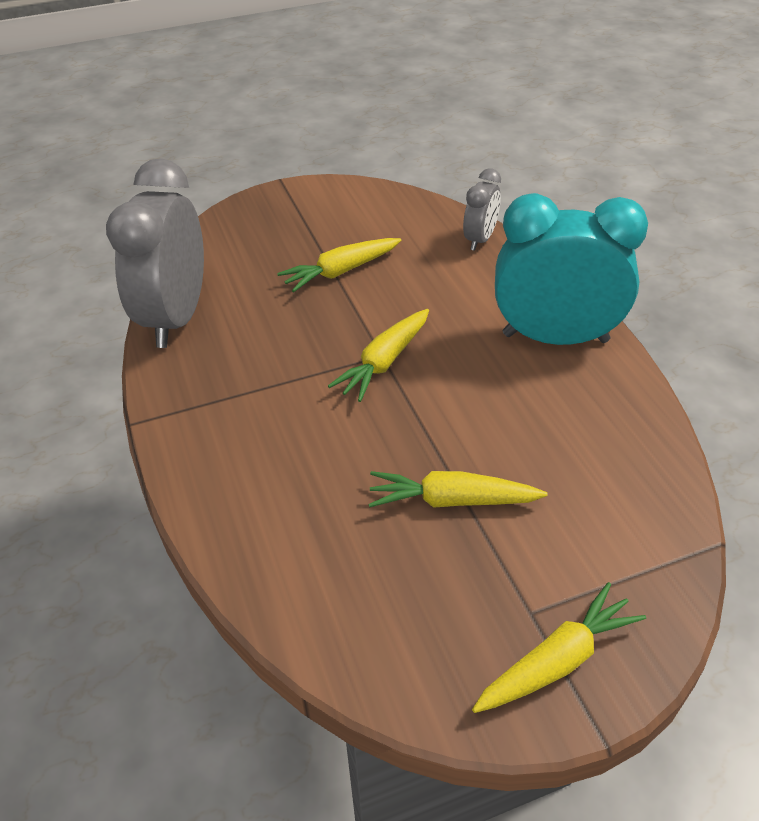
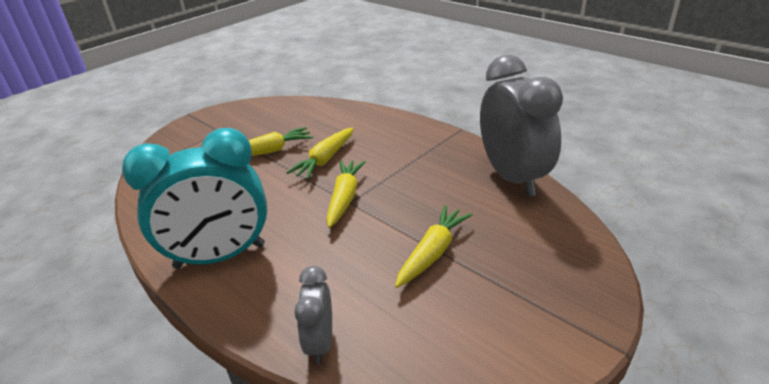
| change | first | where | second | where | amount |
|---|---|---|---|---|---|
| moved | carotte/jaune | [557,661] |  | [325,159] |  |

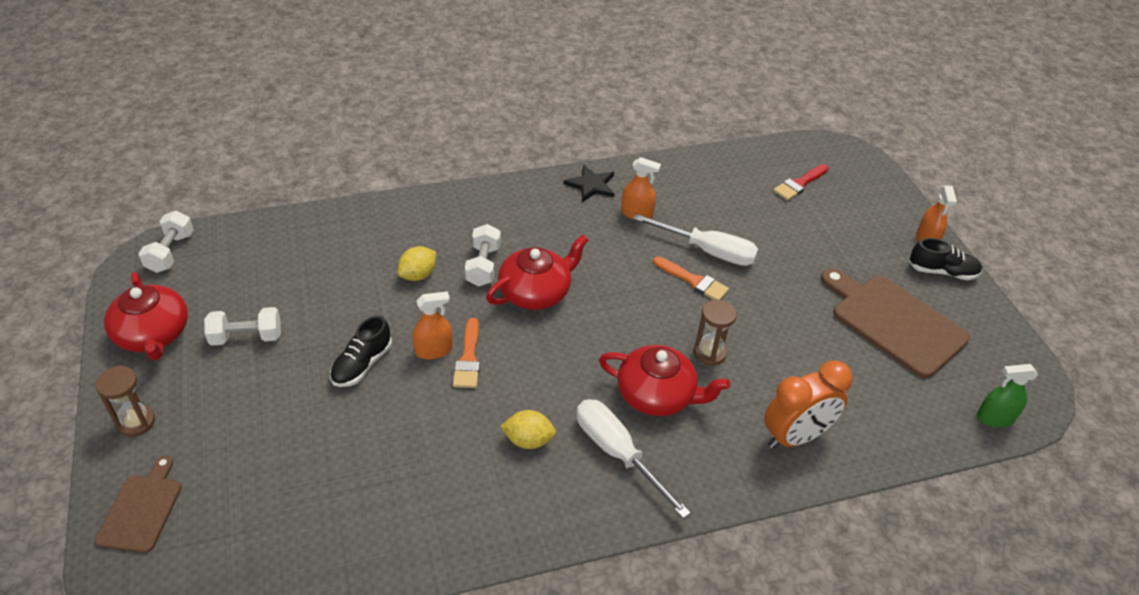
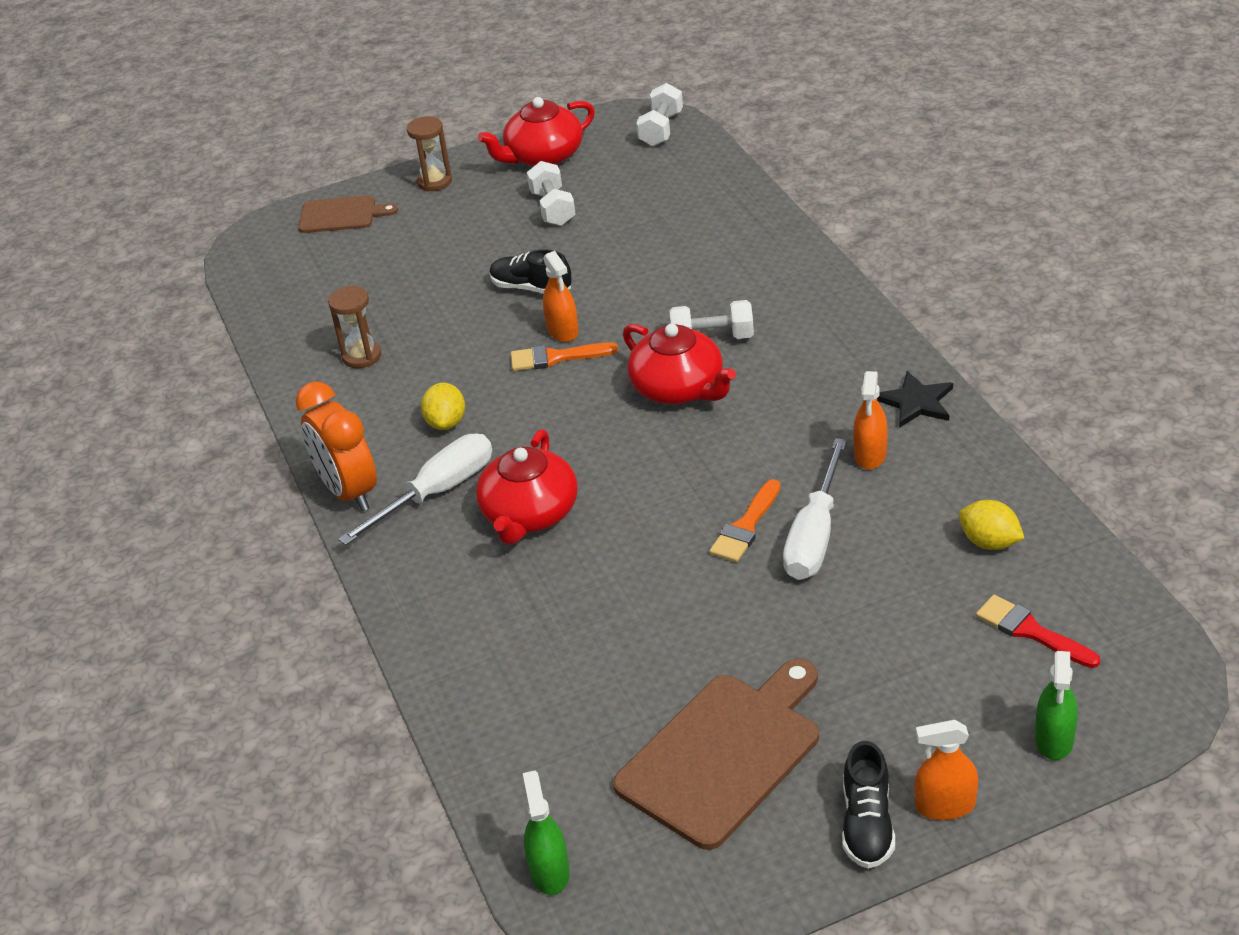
| change | first | where | second | where | amount |
|---|---|---|---|---|---|
| added |  |  | vaporisateur/vert | [1054,739] |  |
| moved | citron/jaune | [418,275] |  | [989,542] |  |
| moved | sablier/marron | [709,353] |  | [362,356] |  |
| moved | réveil/orange | [795,437] |  | [348,492] |  |
| turned | haltère/blanc | [170,252] |  | [661,129] | 75 degrees counterclockwise |

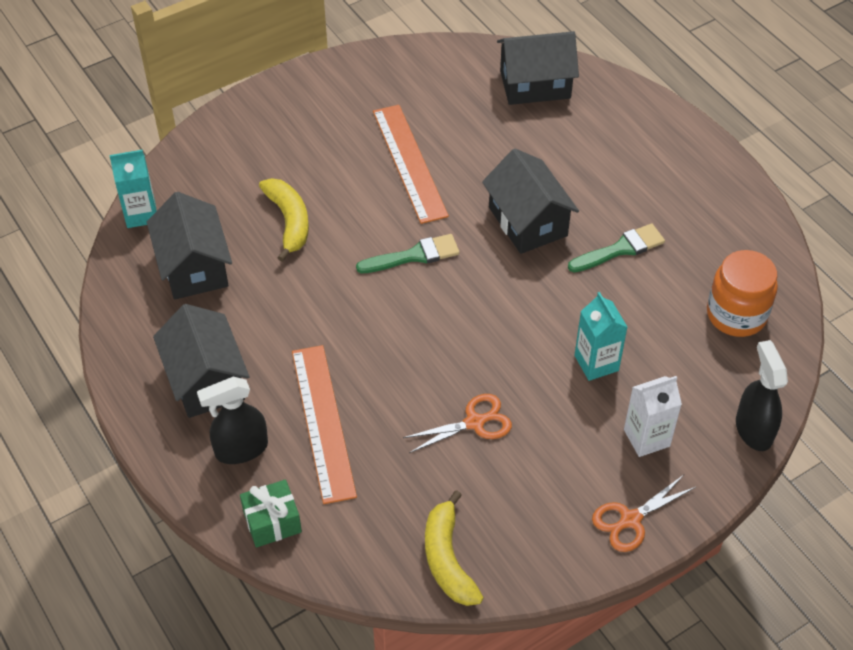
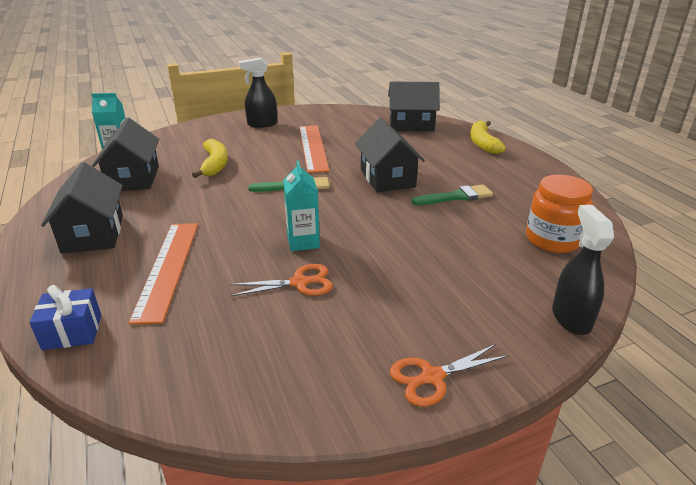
| change | first | where | second | where | amount |
|---|---|---|---|---|---|
| removed | brique de lait/blanc | [646,438] |  |  |  |
| moved | vaporisateur/noir | [241,449] |  | [262,124] |  |
| moved | banane/jaune | [448,559] |  | [483,143] |  |
| moved | brique de lait/turquoise | [596,363] |  | [303,242] |  |
| recoloured | cadeau/vert | [272,522] | cadeau/bleu | [72,332] |  |

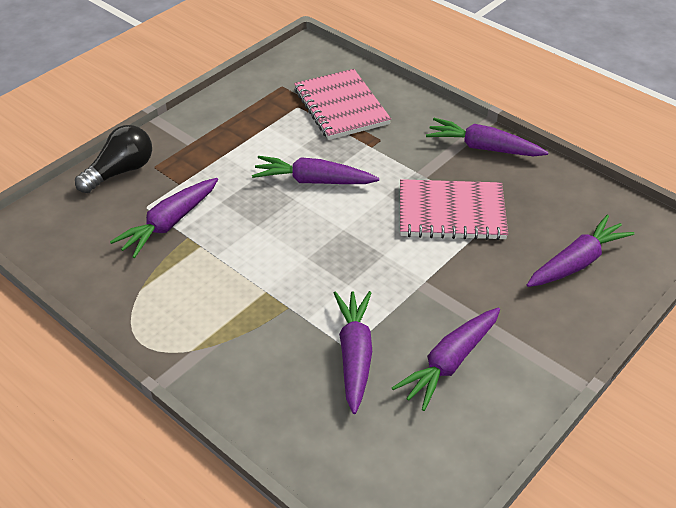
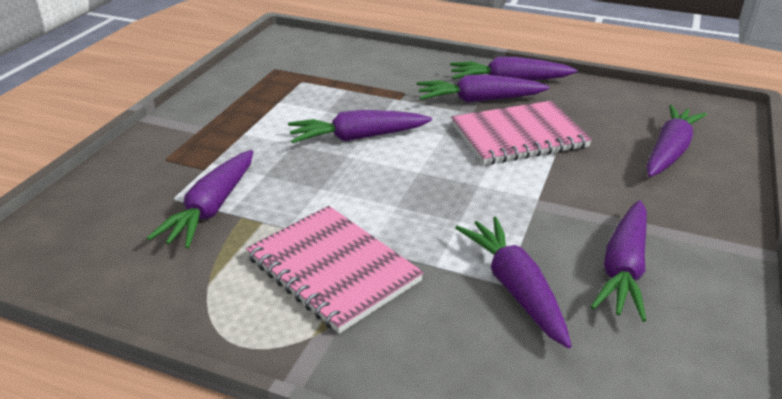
| change | first | where | second | where | amount |
|---|---|---|---|---|---|
| removed | ampoule/noir | [120,171] |  |  |  |
| added |  |  | carotte/violet | [479,100] |  |
| moved | carnet/rose | [341,107] |  | [333,269] |  |

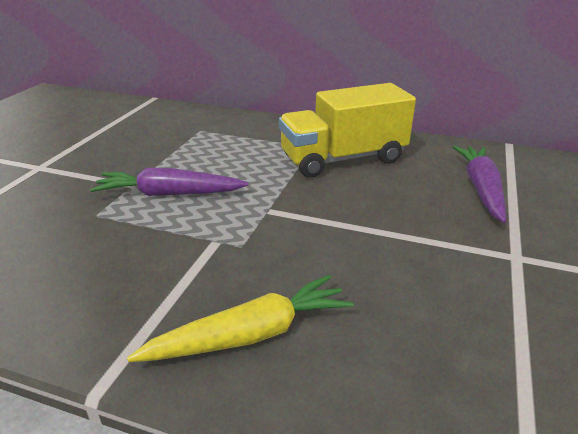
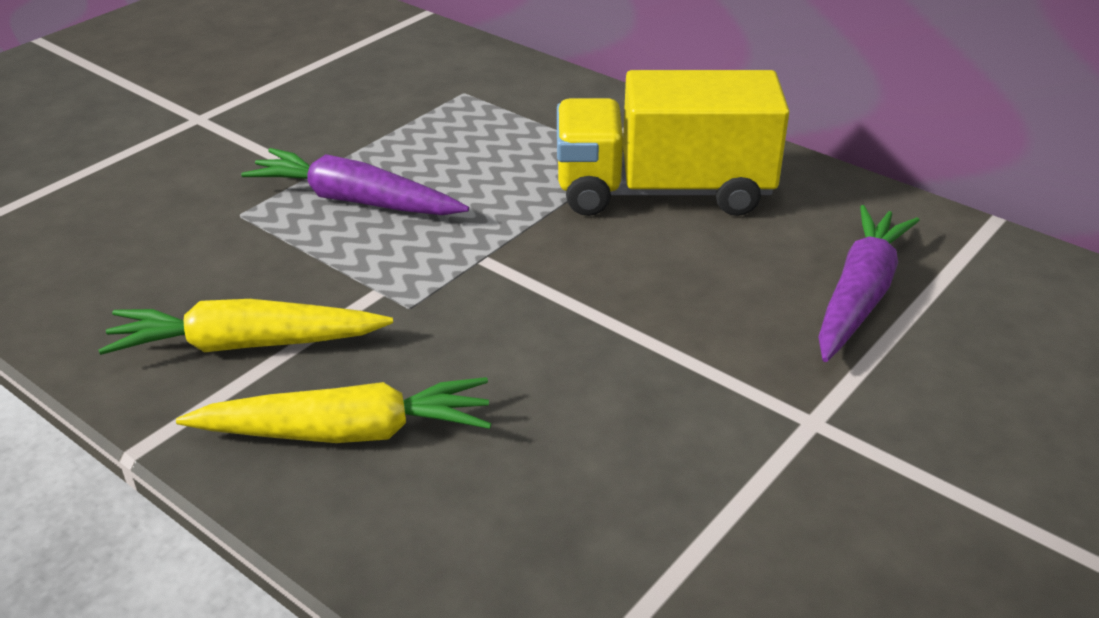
| change | first | where | second | where | amount |
|---|---|---|---|---|---|
| added |  |  | carotte/jaune | [245,345] |  |

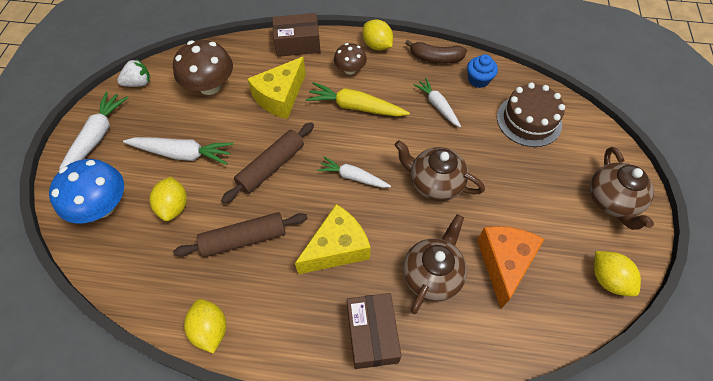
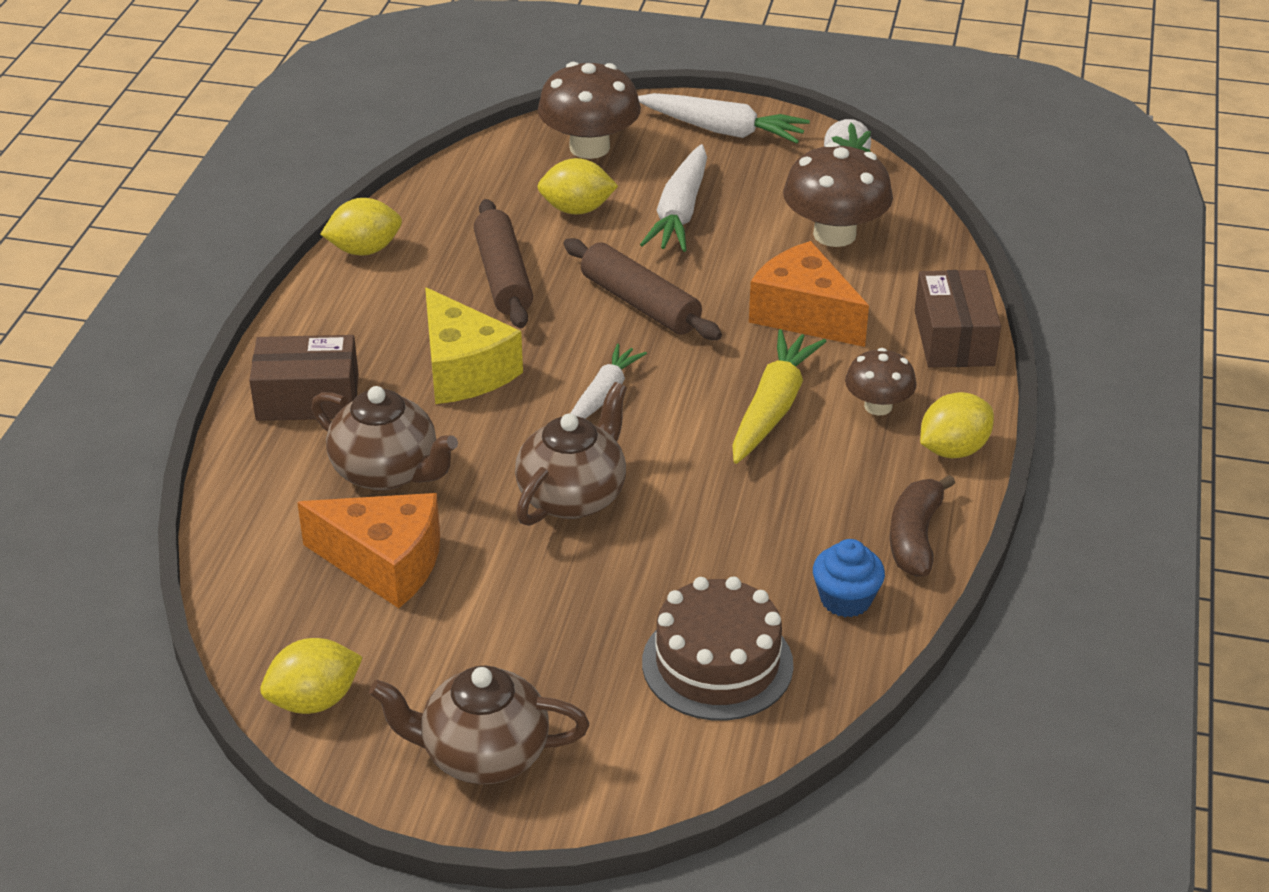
| change | first | where | second | where | amount |
|---|---|---|---|---|---|
| removed | carotte/blanc | [437,106] |  |  |  |
| recoloured | champignon/bleu | [102,206] | champignon/marron | [589,147] |  |
| recoloured | fromage/jaune | [280,97] | fromage/orange | [804,314] |  |

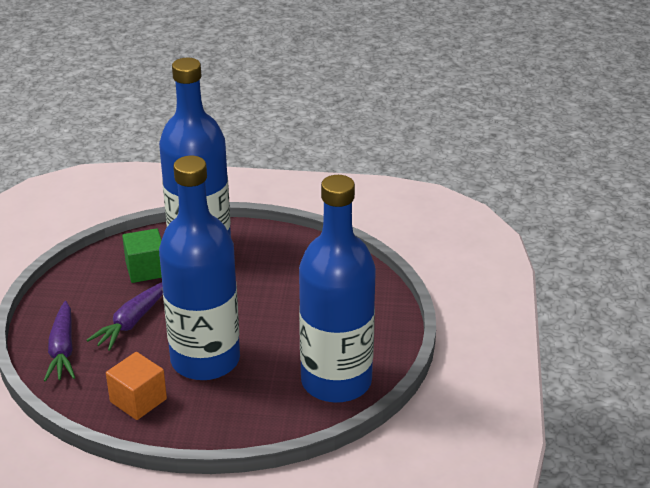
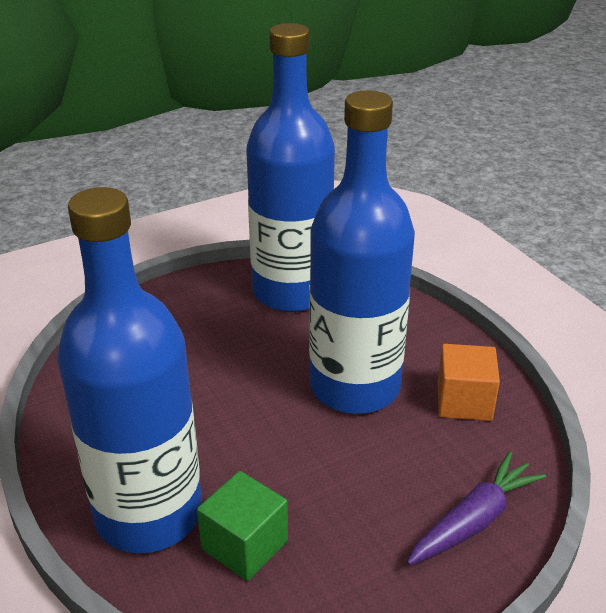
| change | first | where | second | where | amount |
|---|---|---|---|---|---|
| removed | carotte/violet | [132,322] |  |  |  |

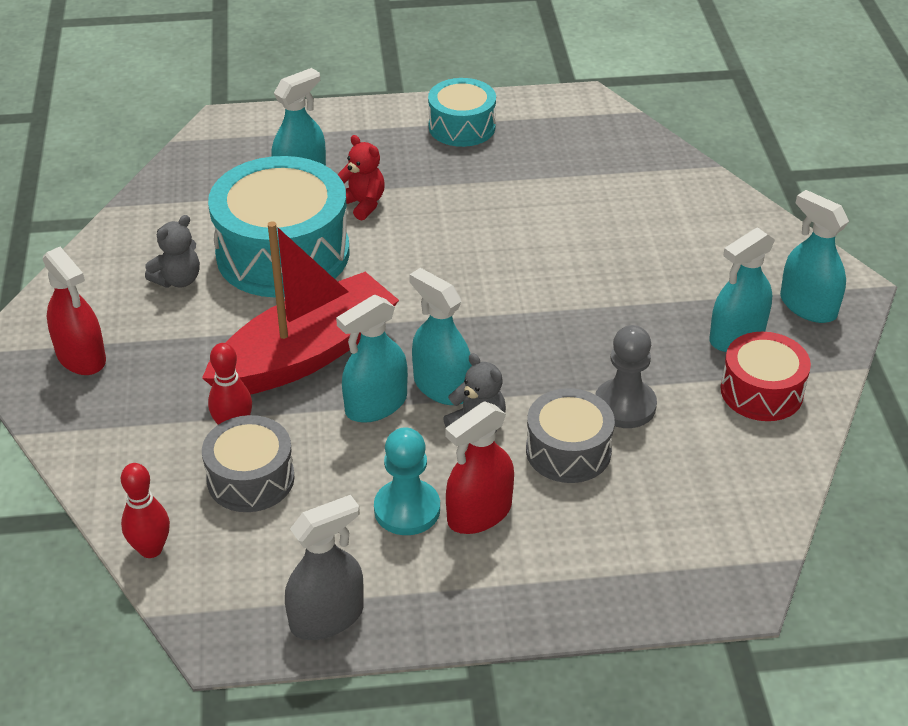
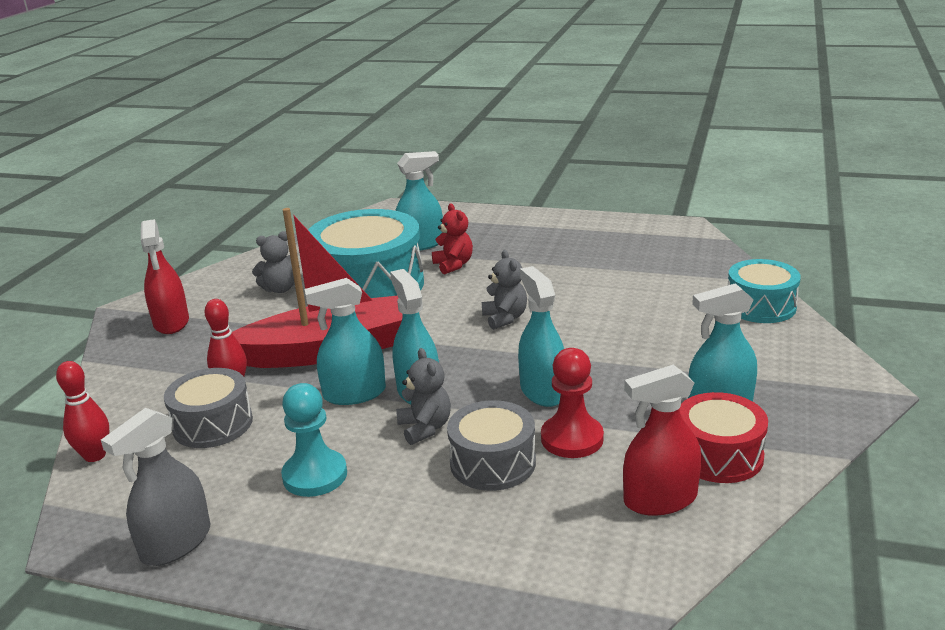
| change | first | where | second | where | amount |
|---|---|---|---|---|---|
| added |  |  | ours en peluche/gris | [505,318] |  |
| moved | tambour/turquoise | [462,127] |  | [760,306] |  |
| moved | vaporisateur/rouge | [479,513] |  | [660,499] |  |
| moved | vaporisateur/turquoise | [808,306] |  | [542,391] |  |
| recoloured | pion/gris | [625,406] | pion/rouge | [572,439] |  |
| turned | vaporisateur/gris | [327,617] |  | [176,543] | 135 degrees clockwise |

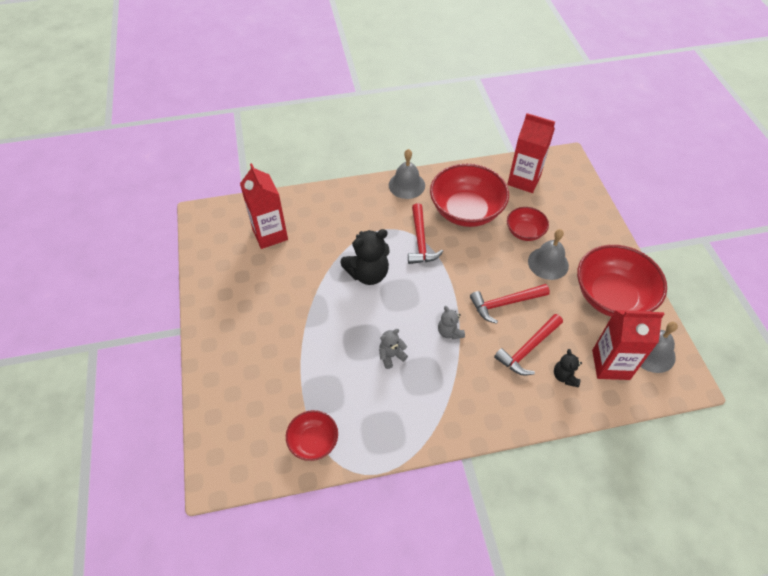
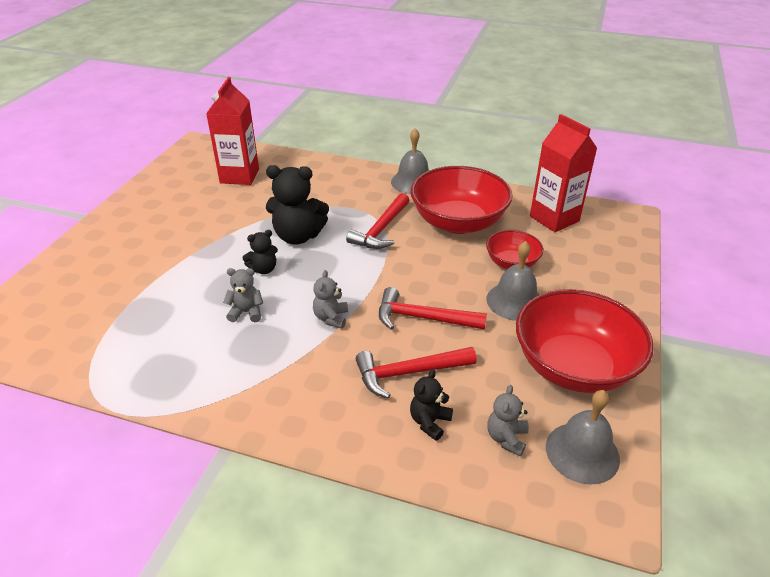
| change | first | where | second | where | amount |
|---|---|---|---|---|---|
| removed | bol/rouge | [313,441] |  |  |  |
| added |  |  | ours en peluche/noir | [263,269] |  |
| replaced | brique de lait/rouge | [610,364] | ours en peluche/gris | [506,438] |  |

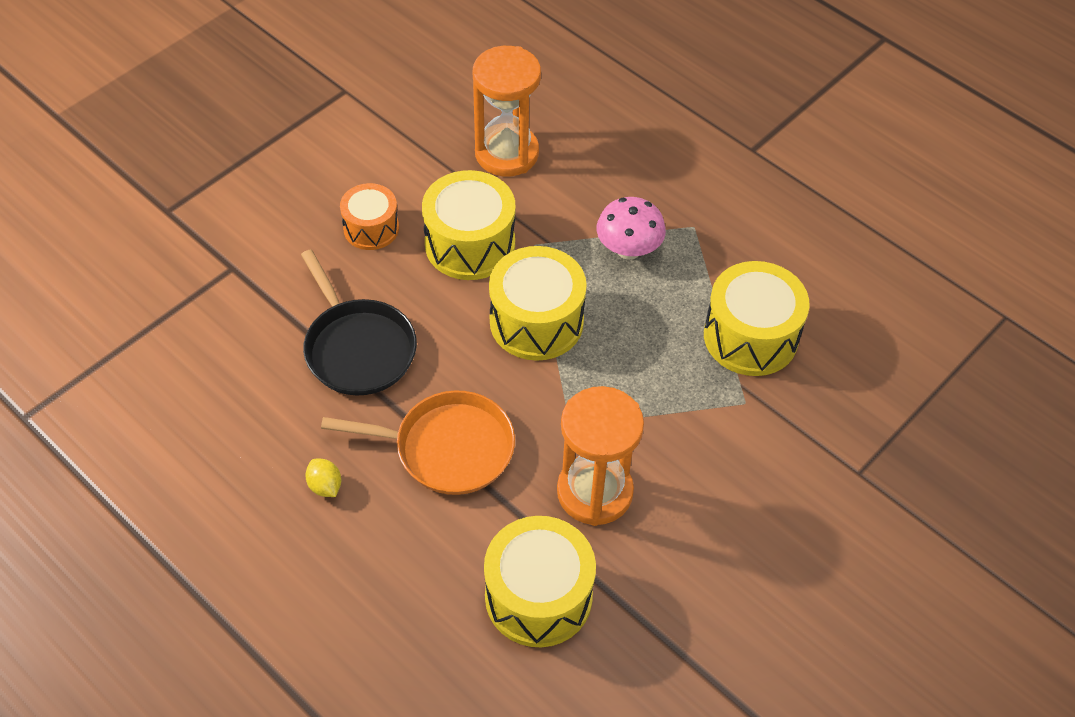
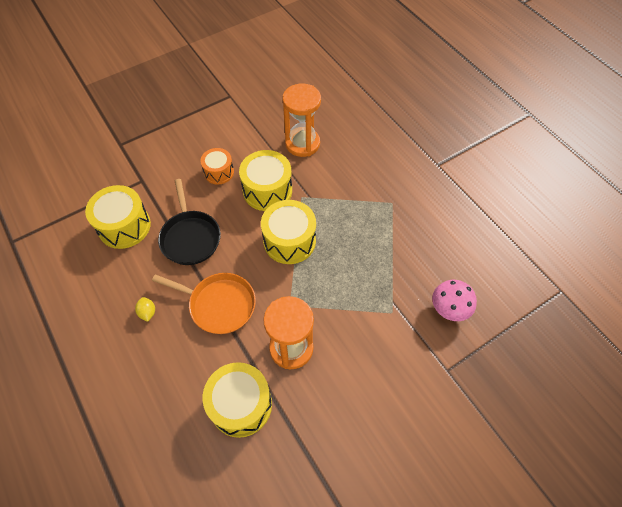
| change | first | where | second | where | amount |
|---|---|---|---|---|---|
| moved | champignon/rose | [628,249] |  | [449,308] |  |
| moved | tambour/jaune | [750,336] |  | [124,226] |  |

